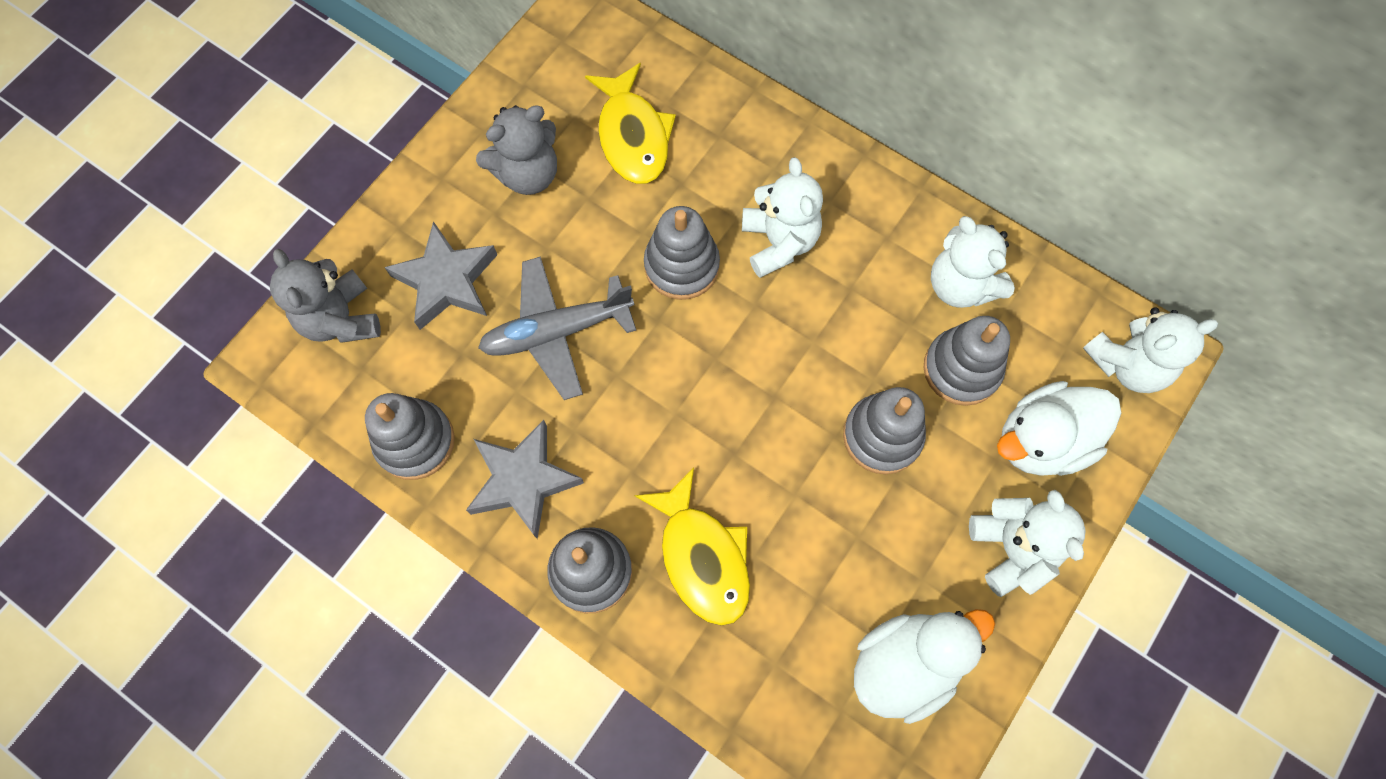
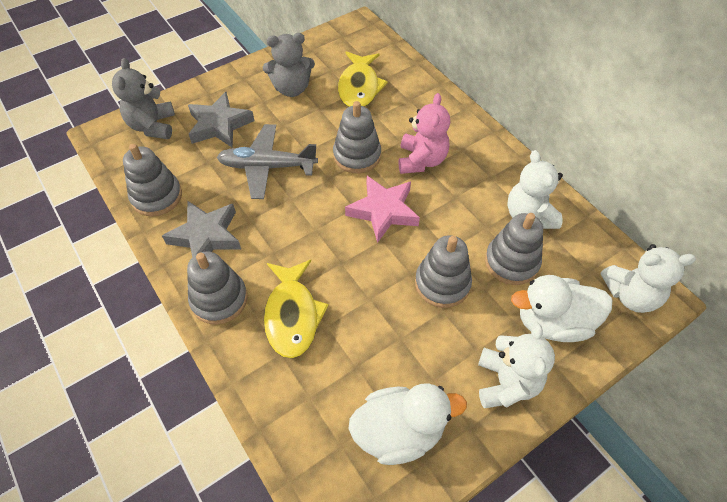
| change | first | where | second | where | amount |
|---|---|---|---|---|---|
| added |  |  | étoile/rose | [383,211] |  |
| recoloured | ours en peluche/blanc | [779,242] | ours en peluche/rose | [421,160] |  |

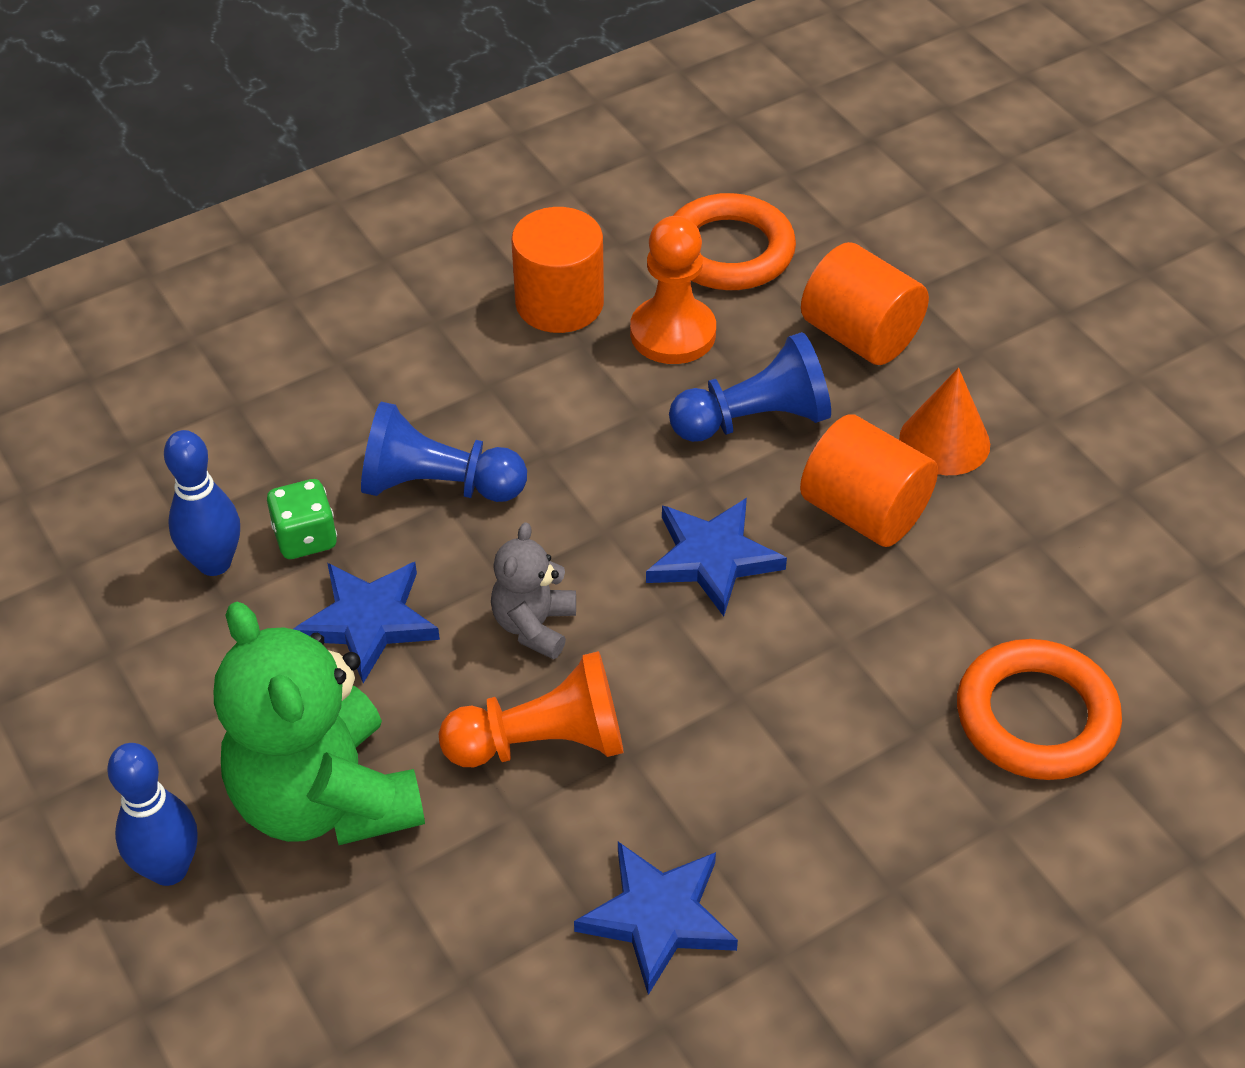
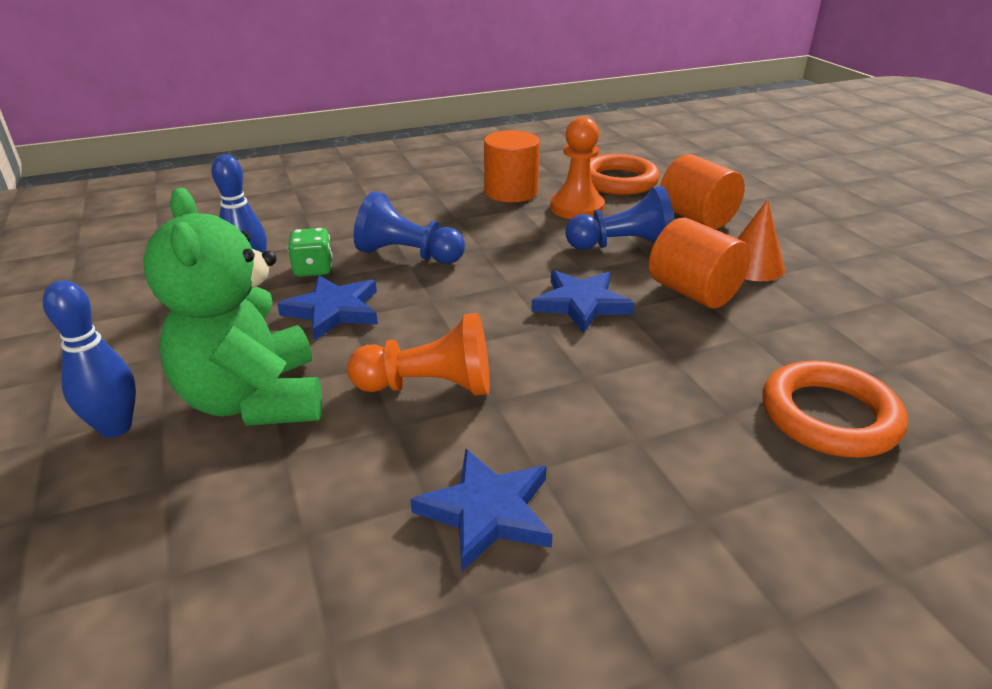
| change | first | where | second | where | amount |
|---|---|---|---|---|---|
| removed | ours en peluche/gris | [534,625] |  |  |  |

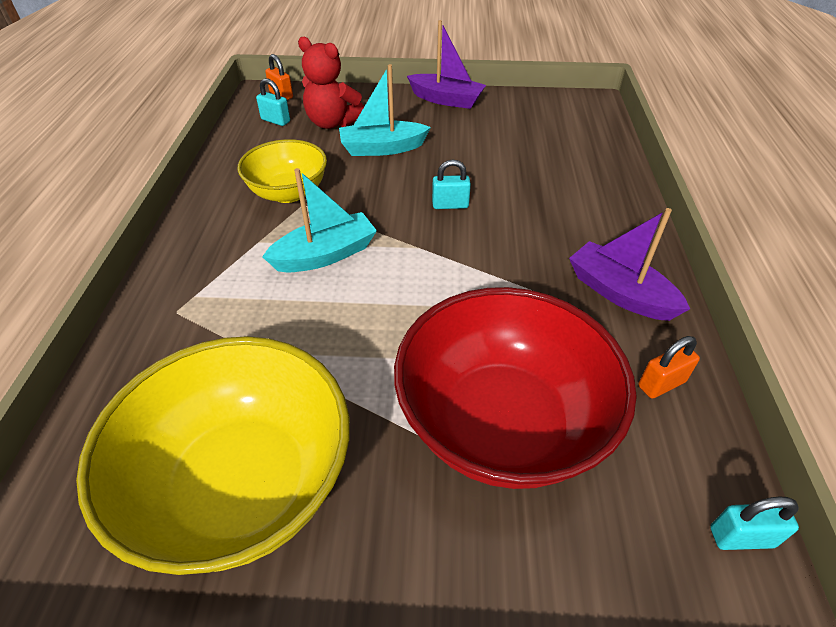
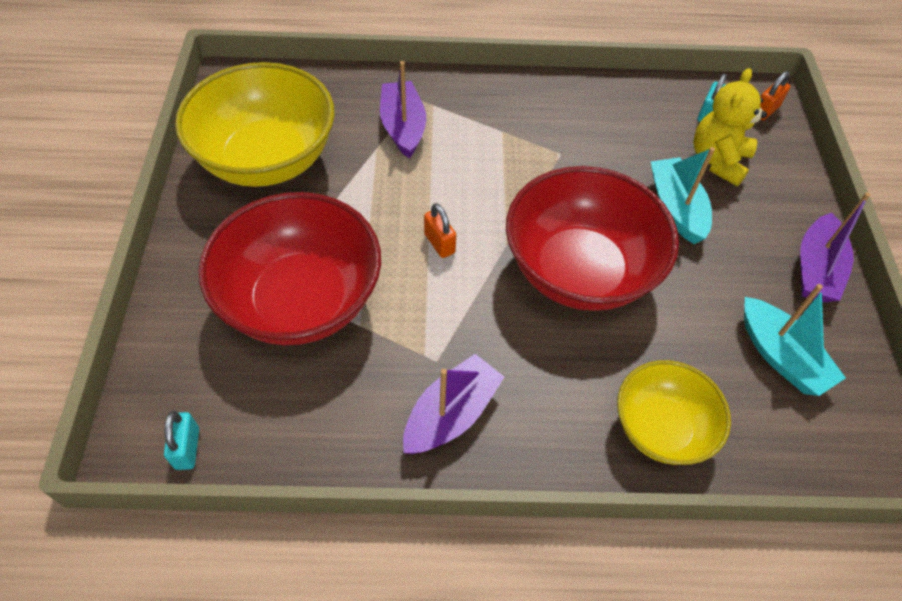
| change | first | where | second | where | amount |
|---|---|---|---|---|---|
| added |  |  | bateau/violet | [403,127] |  |
| moved | bol/jaune | [288,193] |  | [661,428] |  |
| moved | bateau/turquoise | [325,255] |  | [780,356] |  |
| moved | cadenas/orange | [661,384] |  | [439,243] |  |
| replaced | cadenas/turquoise | [450,205] | bol/rouge | [579,270] |  |
| recoloured | ours en peluche/rouge | [332,123] | ours en peluche/jaune | [718,161] |  |

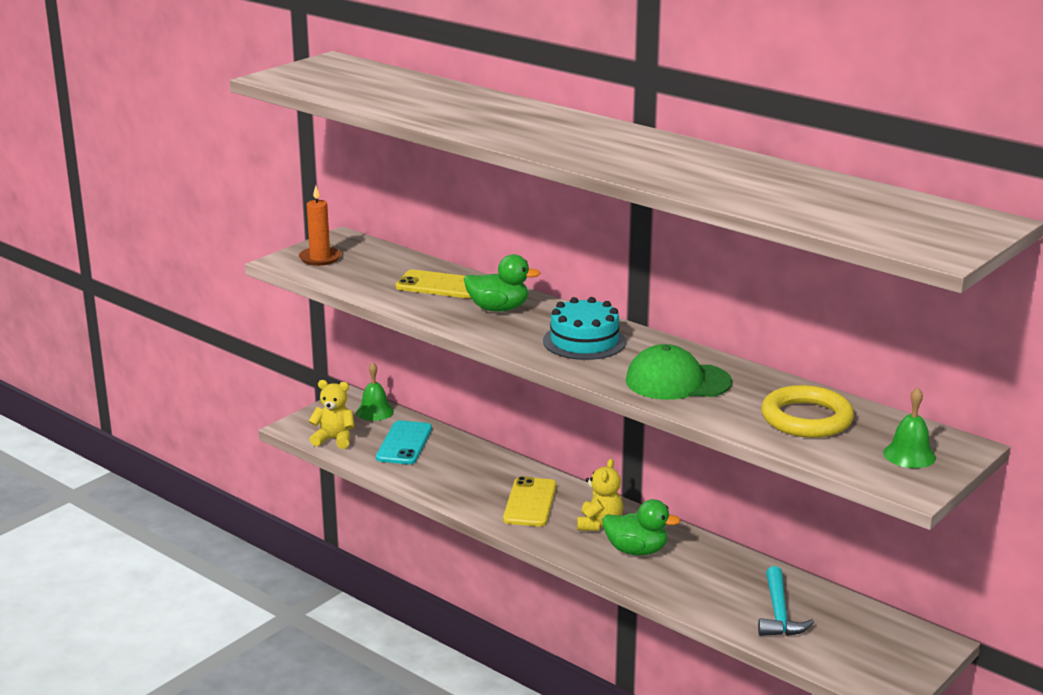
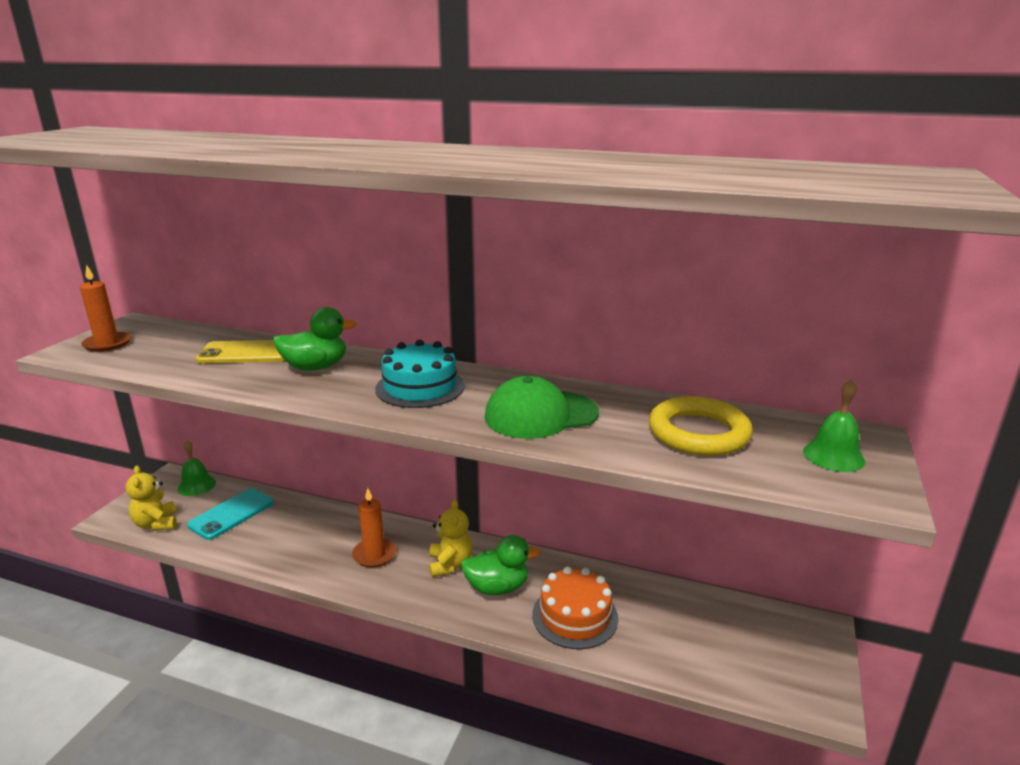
| change | first | where | second | where | amount |
|---|---|---|---|---|---|
| removed | marteau/turquoise | [779,613] |  |  |  |
| added |  |  | gâteau/orange | [575,616] |  |
| replaced | téléphone/jaune | [530,502] | bougie/orange | [374,555] |  |
| turned | ours en peluche/jaune | [334,439] |  | [156,524] | 105 degrees counterclockwise |
| turned | téléphone/turquoise | [404,443] |  | [231,514] | 45 degrees clockwise |

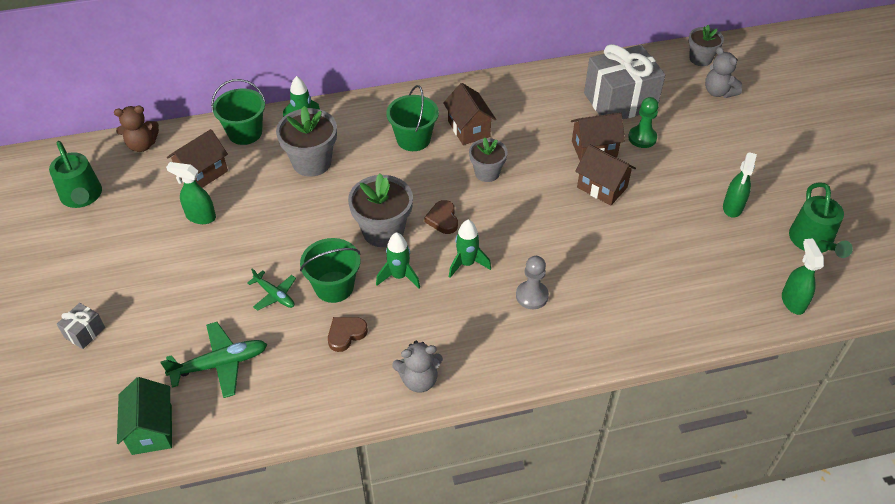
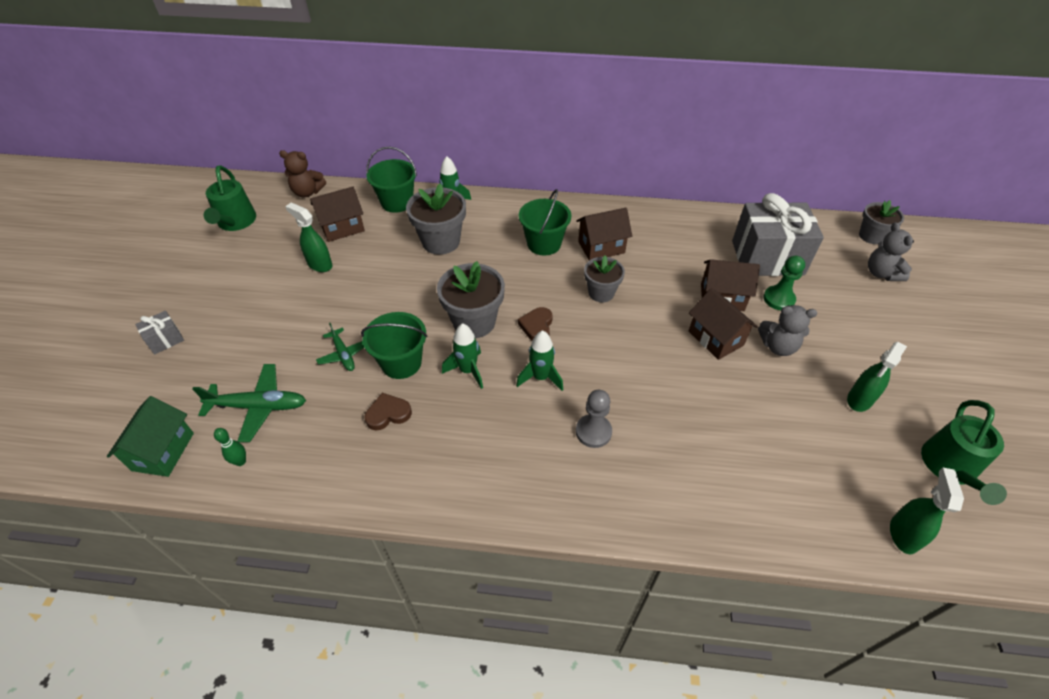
| change | first | where | second | where | amount |
|---|---|---|---|---|---|
| added |  |  | quille/vert | [240,461] |  |
| moved | ours en peluche/gris | [419,380] |  | [778,346] |  |
| turned | maison/marron | [468,129] |  | [601,247] | 75 degrees clockwise |

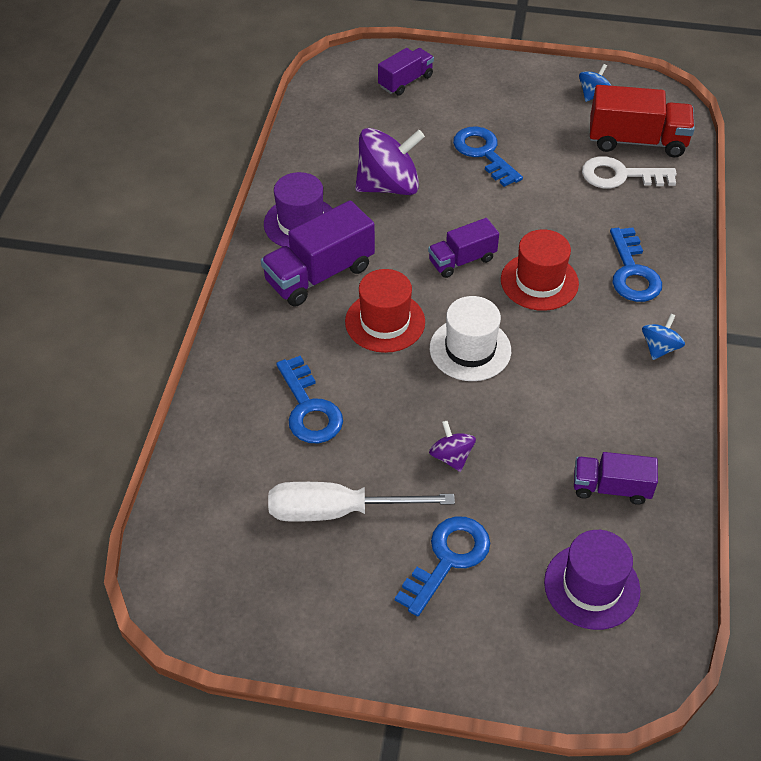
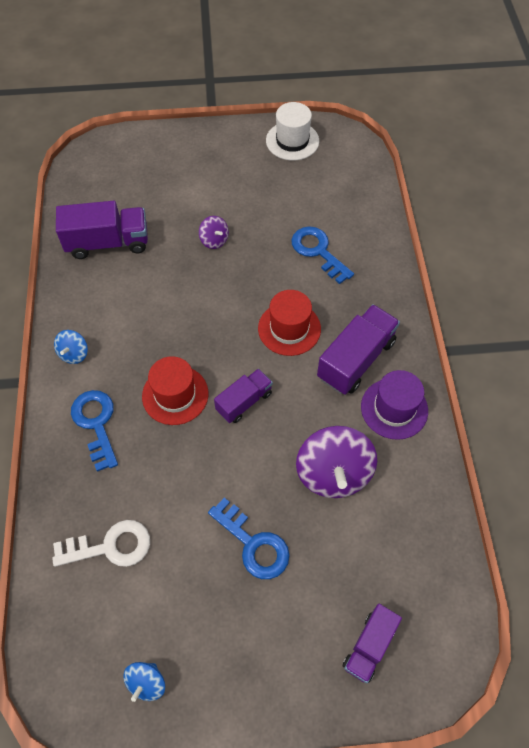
| change | first | where | second | where | amount |
|---|---|---|---|---|---|
| removed | tournevis/blanc | [338,511] |  |  |  |
| removed | clé/bleu | [448,559] |  |  |  |
| removed | chapeau/violet | [592,586] |  |  |  |
| removed | camion/rouge | [636,141] |  |  |  |
| moved | chapeau/blanc | [470,349] |  | [292,141] |  |
| turned | toupie/violet | [388,186] |  | [333,473] | 60 degrees counterclockwise |
| resized | camion/violet | [611,488] |  | [108,243] | x1.62 |

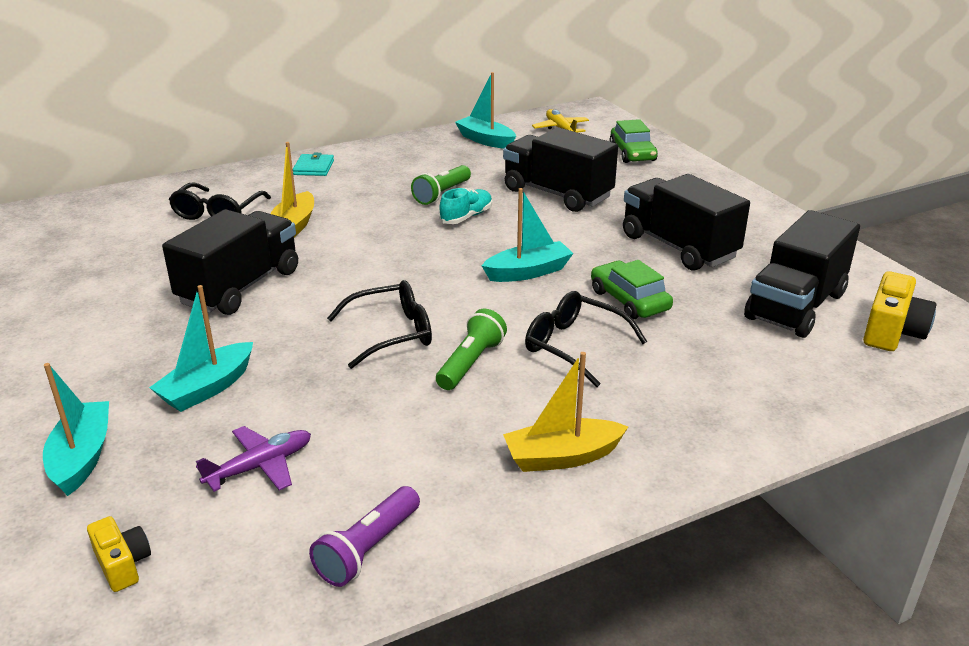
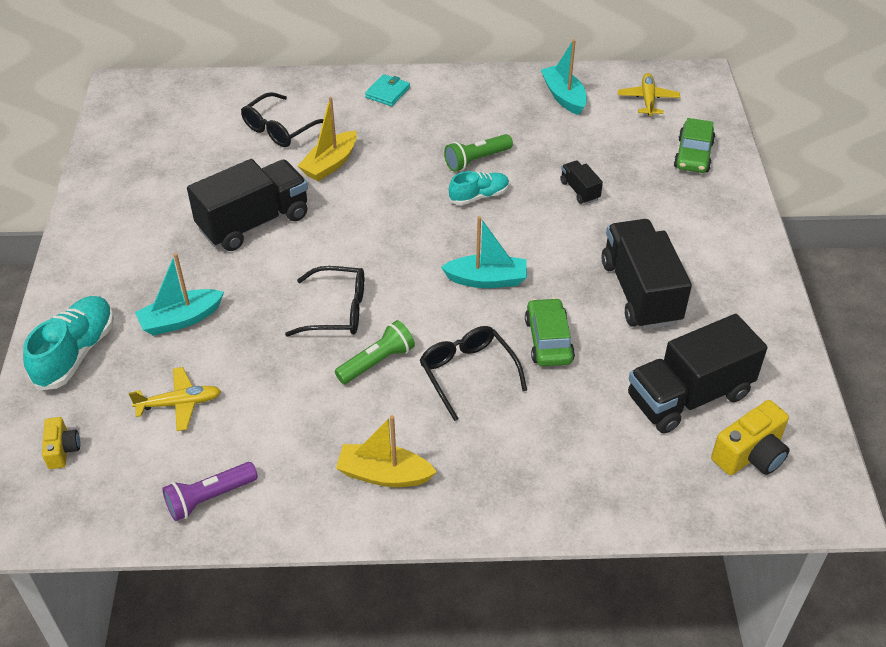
| change | first | where | second | where | amount |
|---|---|---|---|---|---|
| replaced | bateau/turquoise | [82,457] | chaussure/turquoise | [76,353] |  |
| recoloured | avion/violet | [260,466] | avion/jaune | [179,403] |  |
| resized | camion/noir | [557,194] |  | [579,190] | x0.45 |

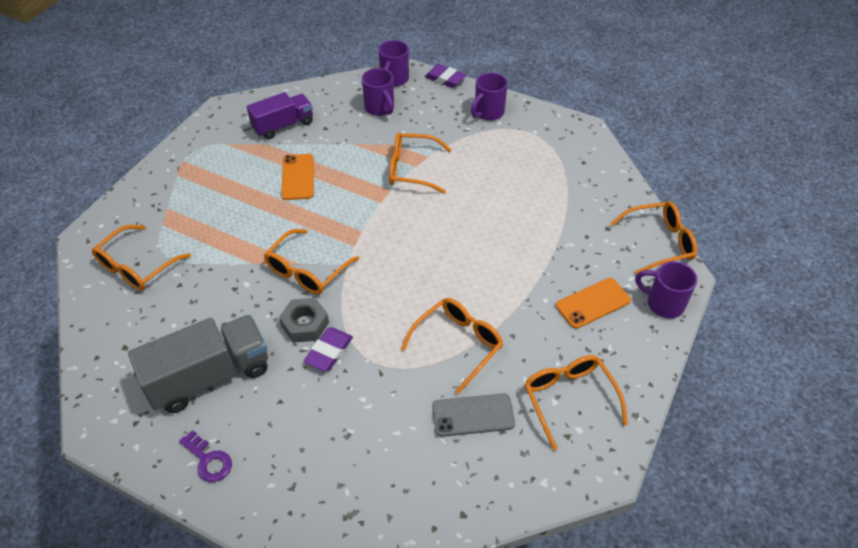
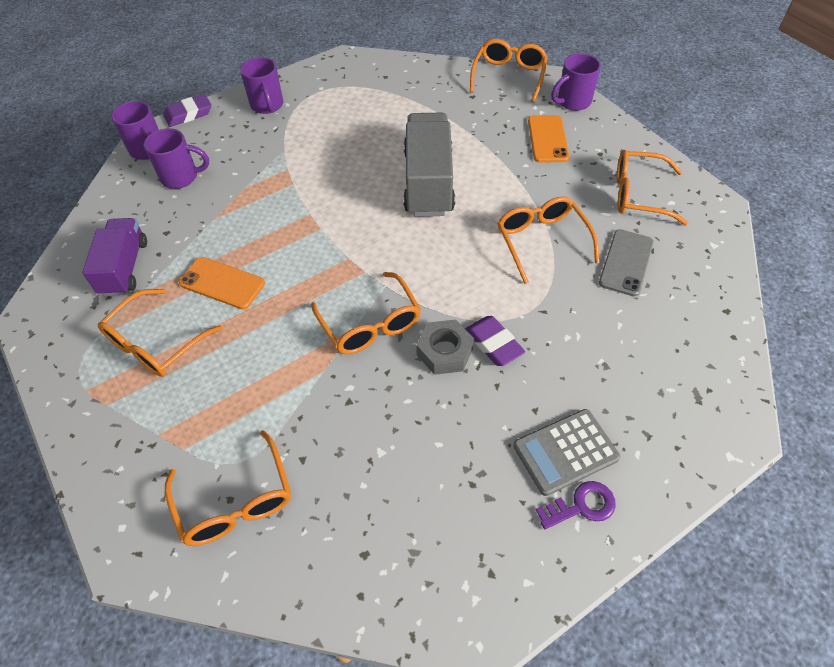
| change | first | where | second | where | amount |
|---|---|---|---|---|---|
| added |  |  | calculatrice/gris | [565,452] |  |
| moved | camion/gris | [209,376] |  | [428,182] |  |
| moved | lunettes/orange | [412,169] |  | [156,343] |  |

